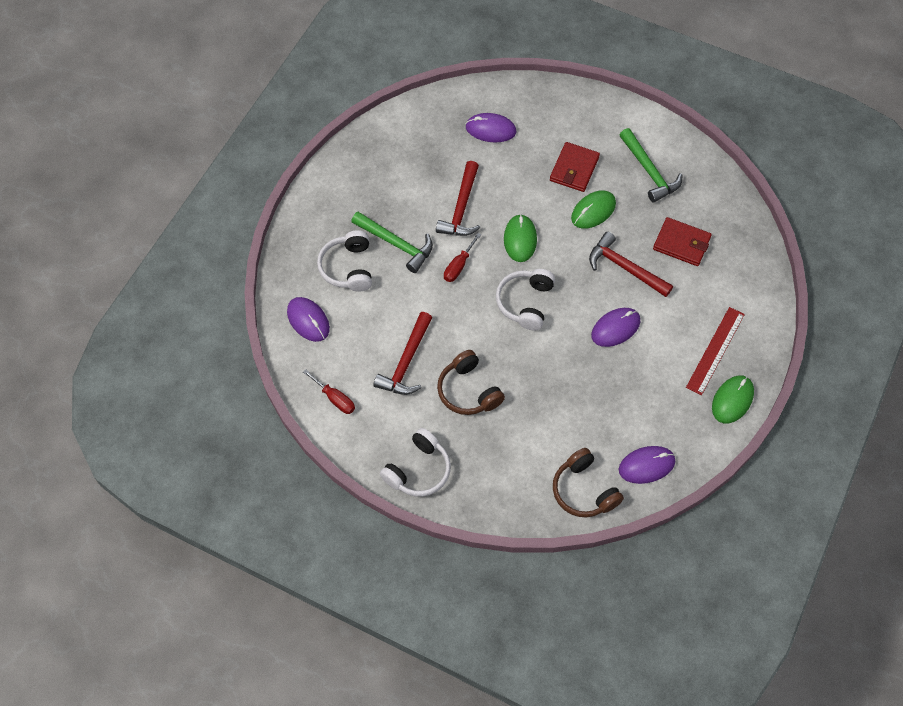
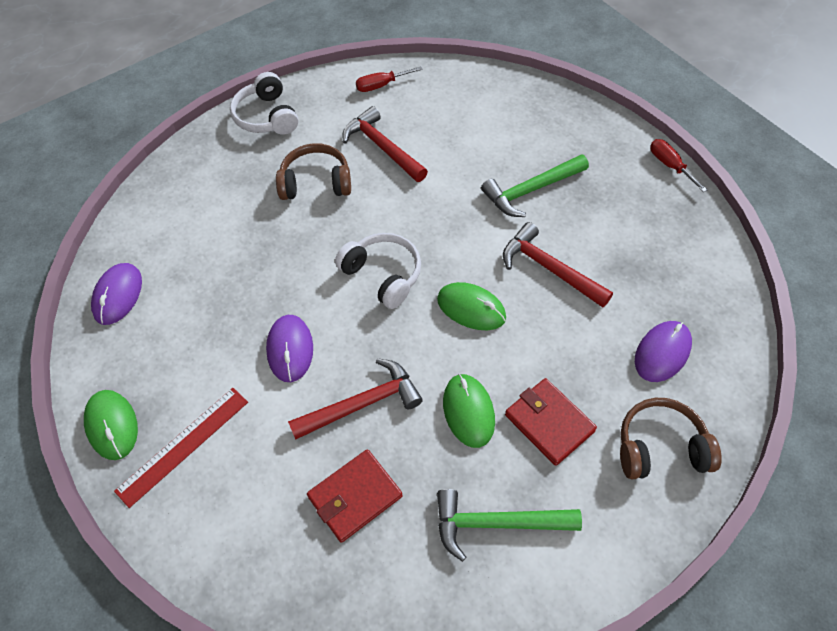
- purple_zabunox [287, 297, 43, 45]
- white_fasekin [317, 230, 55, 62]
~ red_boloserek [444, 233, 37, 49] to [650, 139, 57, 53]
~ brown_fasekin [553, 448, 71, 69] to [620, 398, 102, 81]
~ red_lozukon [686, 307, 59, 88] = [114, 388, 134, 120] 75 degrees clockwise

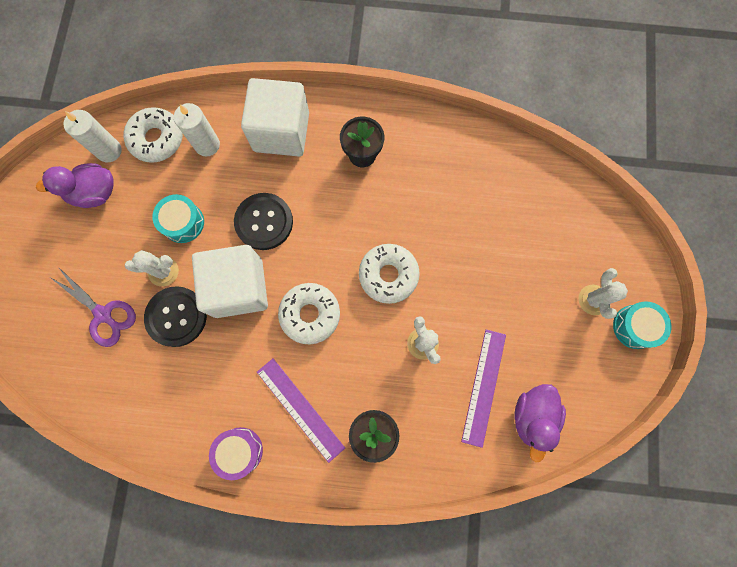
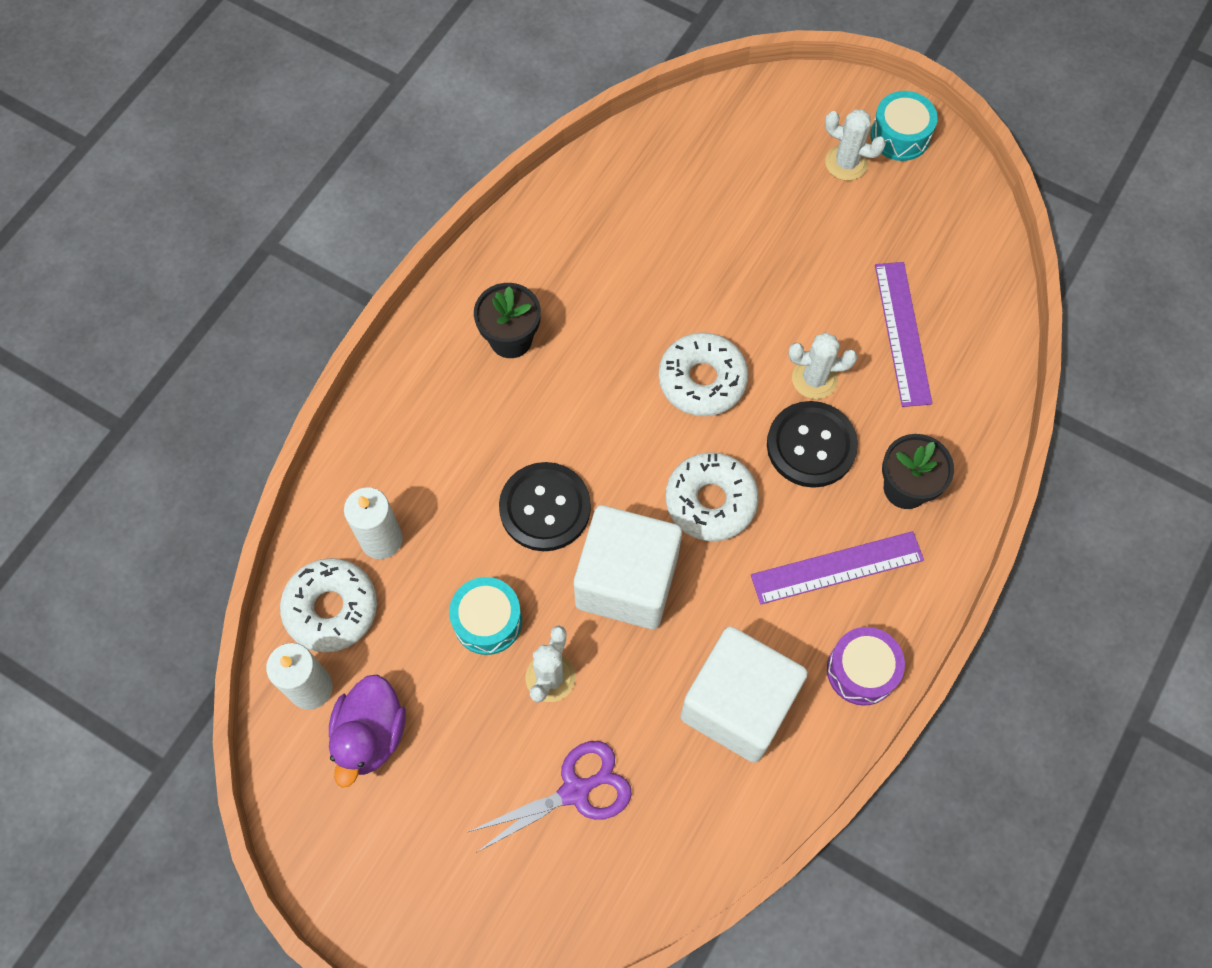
~ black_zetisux [144, 286, 63, 61] to [767, 401, 91, 87]
~ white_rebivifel [241, 78, 68, 78] to [680, 626, 128, 137]
~ purple_lozukon [461, 329, 45, 119] = [875, 262, 57, 145] 45 degrees clockwise
- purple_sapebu [514, 384, 52, 78]

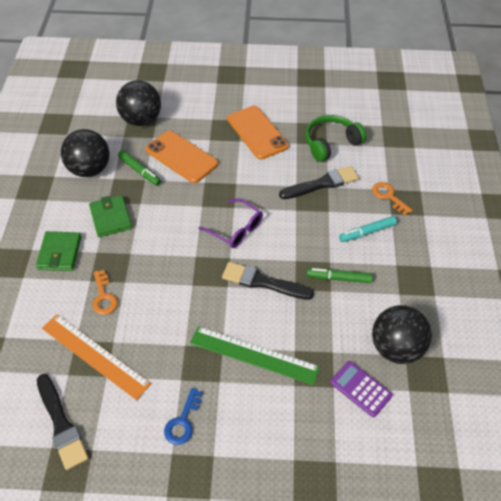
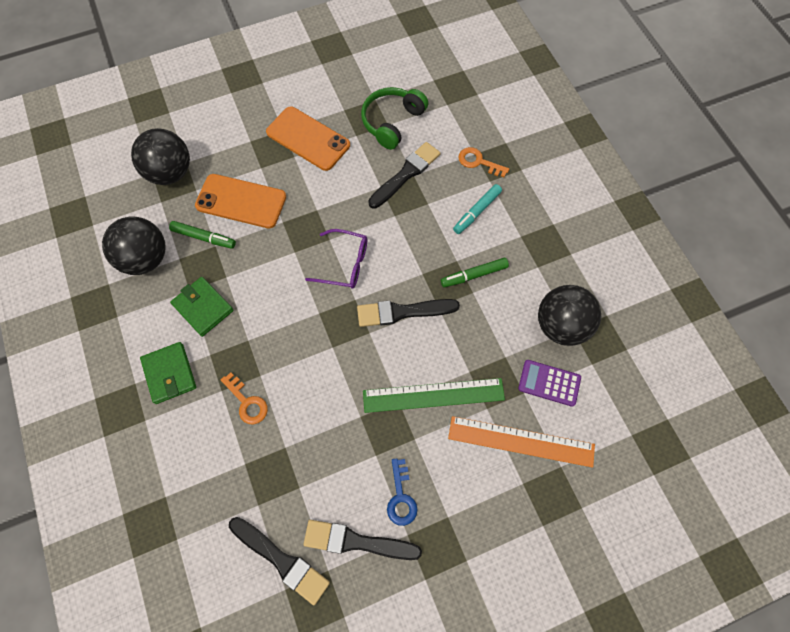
~ orange_lozukon [42, 314, 109, 86] to [448, 416, 147, 52]
+ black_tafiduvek [303, 520, 119, 40]

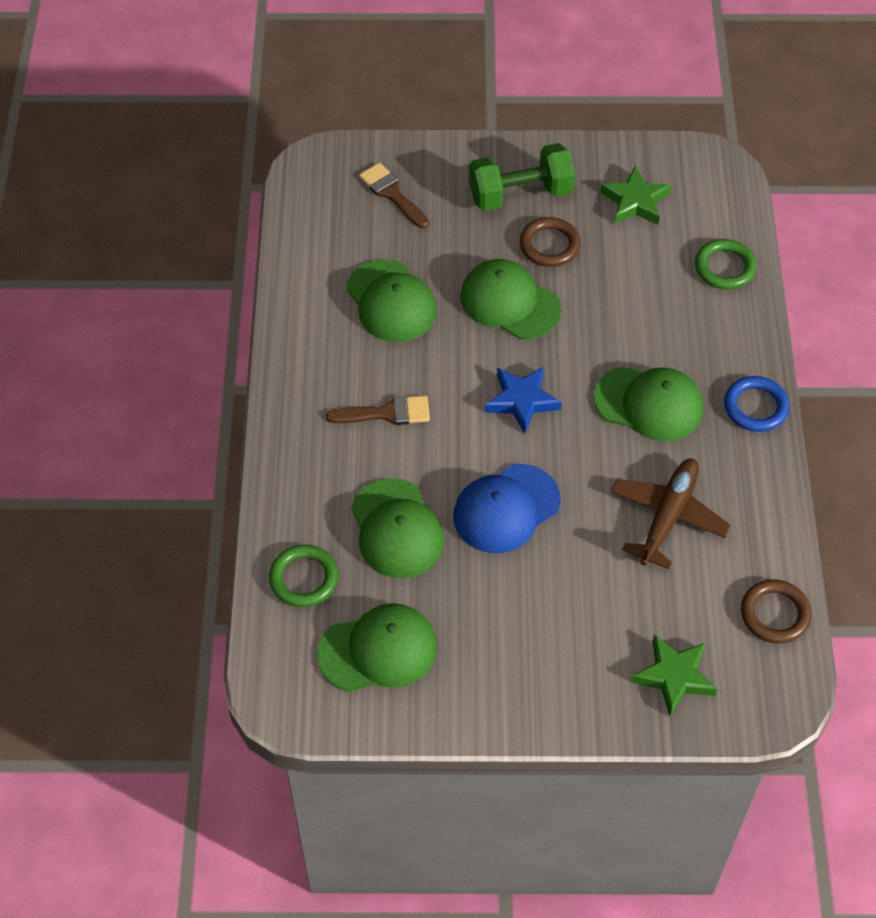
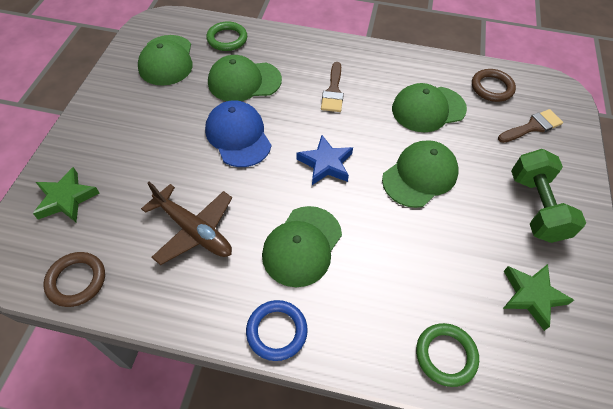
~ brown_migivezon [520, 217, 61, 50] to [472, 69, 44, 33]

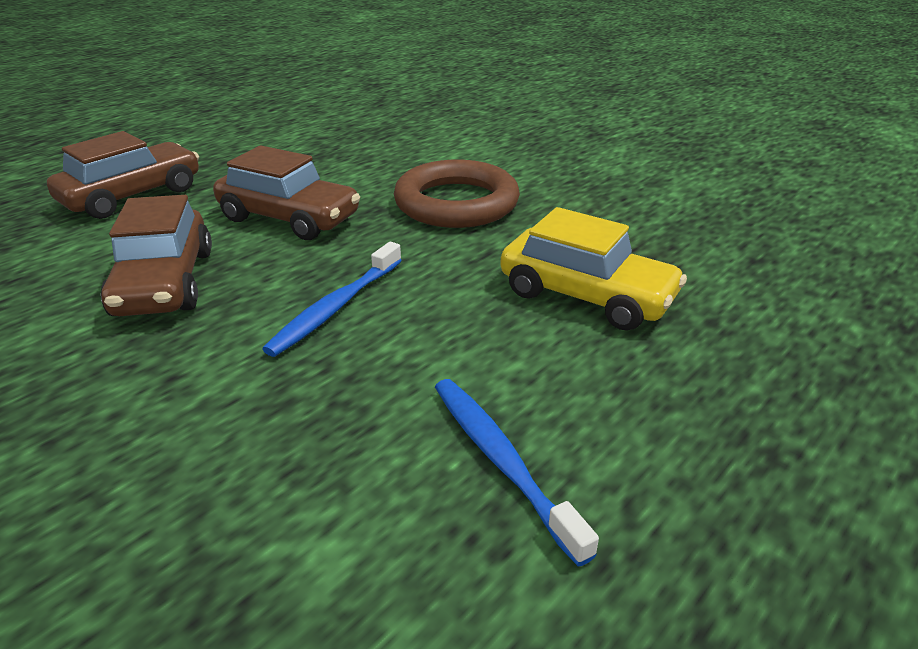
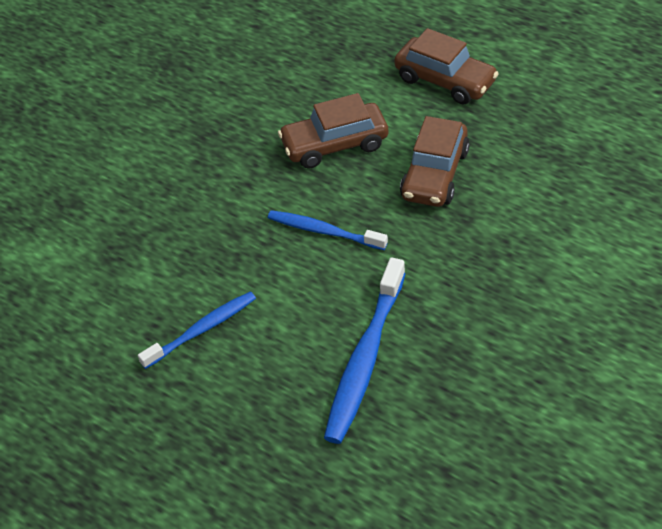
- brown_migivezon [394, 160, 126, 68]
~ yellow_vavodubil [500, 207, 187, 124] to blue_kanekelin [324, 258, 82, 186]

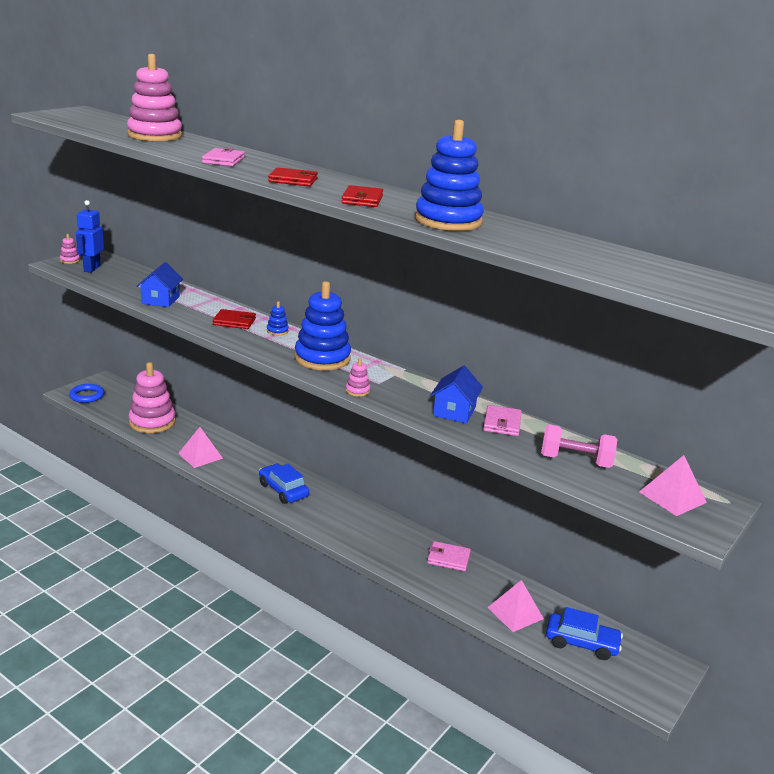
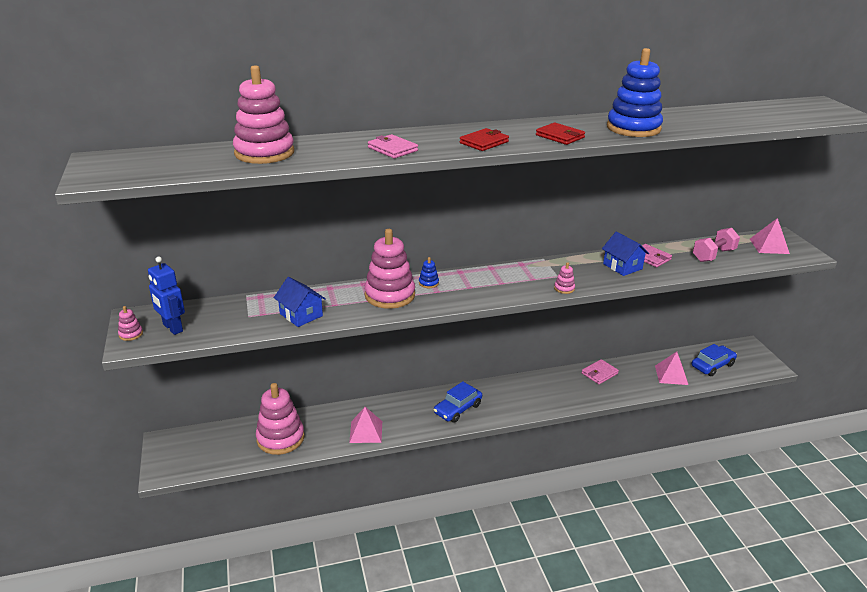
- blue_migivezon [69, 384, 35, 19]
~ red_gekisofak [213, 309, 43, 20] to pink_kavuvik [364, 229, 51, 80]
~ blue_vavodubil [259, 463, 50, 41] = [434, 381, 48, 42] 45 degrees counterclockwise
- blue_kavuvik [295, 281, 56, 89]

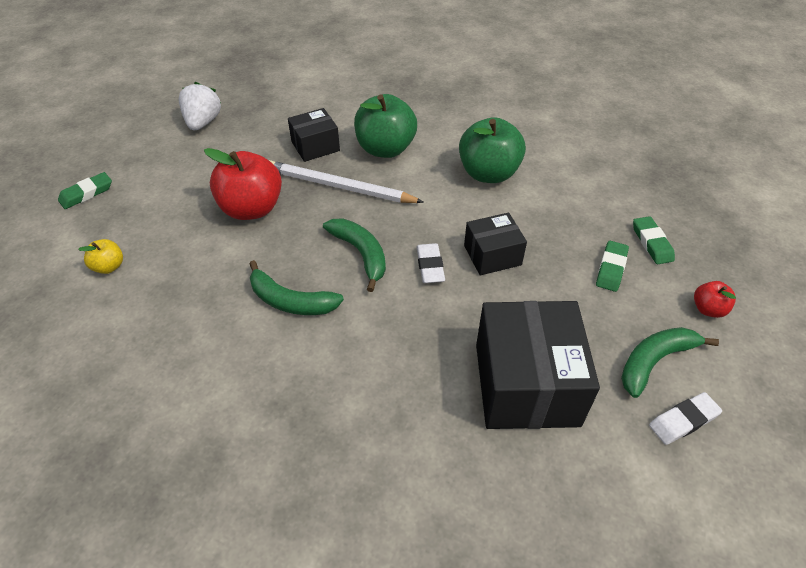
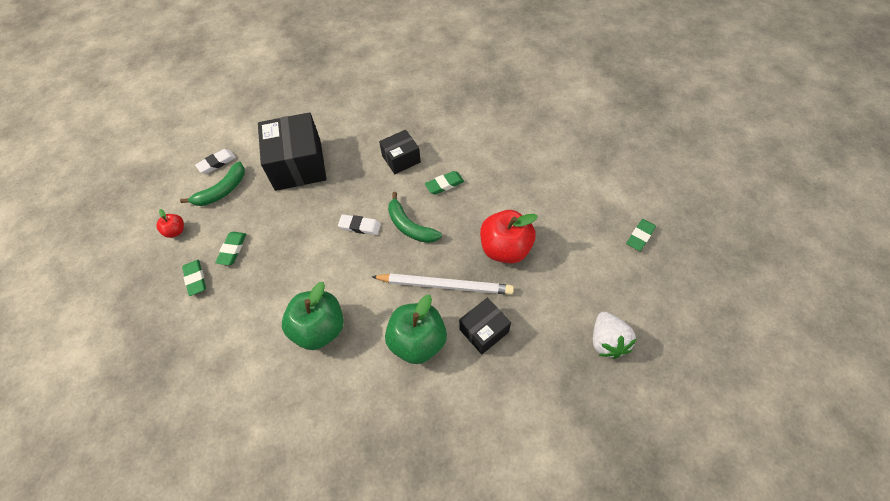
- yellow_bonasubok [78, 239, 45, 35]
~ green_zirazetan [249, 260, 95, 55] to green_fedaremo [425, 171, 39, 24]
~ white_fedaremo [417, 243, 28, 40] = [338, 214, 43, 21] 60 degrees counterclockwise
~ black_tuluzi [464, 213, 63, 62] to [379, 130, 42, 44]

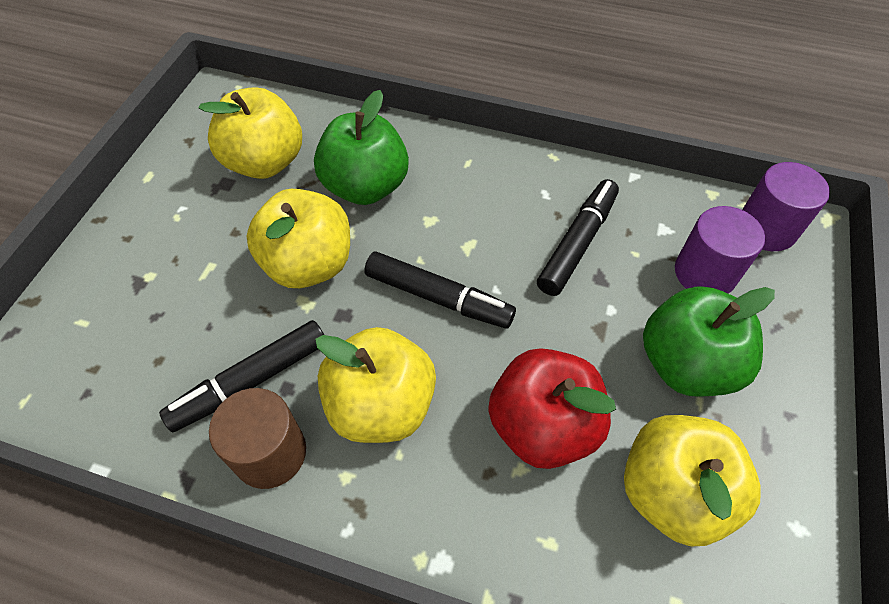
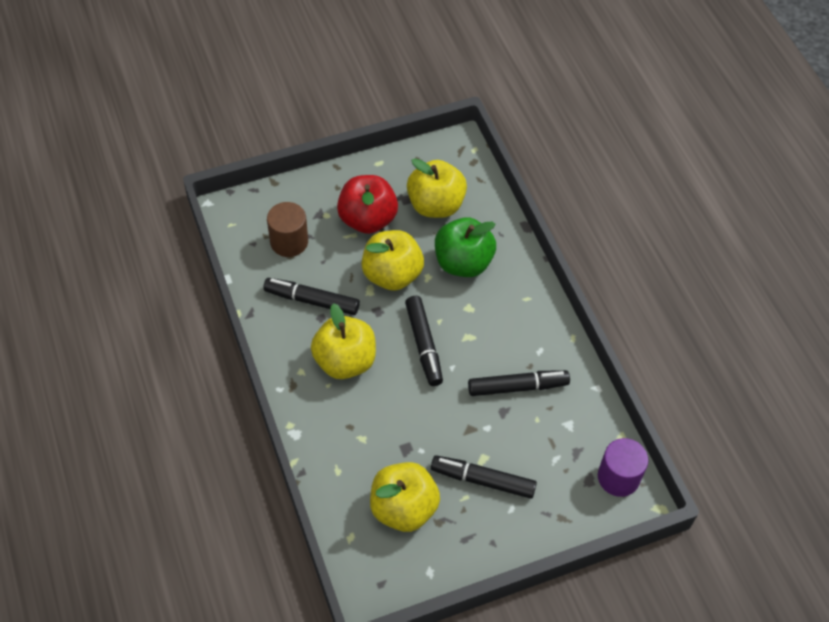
~ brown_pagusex [209, 388, 97, 101] to [267, 202, 41, 55]
~ red_bonasubok [488, 348, 128, 121] to [337, 175, 61, 59]
~ green_bonasubok [643, 286, 132, 111] to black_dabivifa [431, 455, 106, 44]
- purple_pagusex [675, 206, 90, 88]

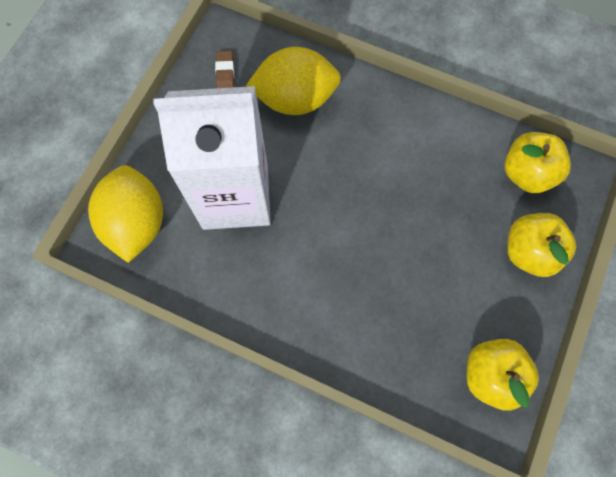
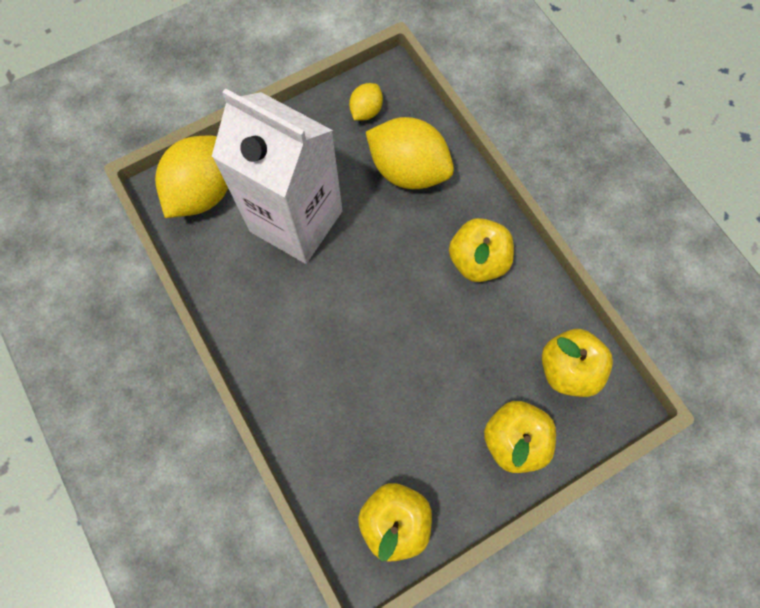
~ brown_fedaremo [215, 51, 19, 37] to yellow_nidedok [349, 83, 34, 38]
+ yellow_bonasubok [449, 218, 65, 64]

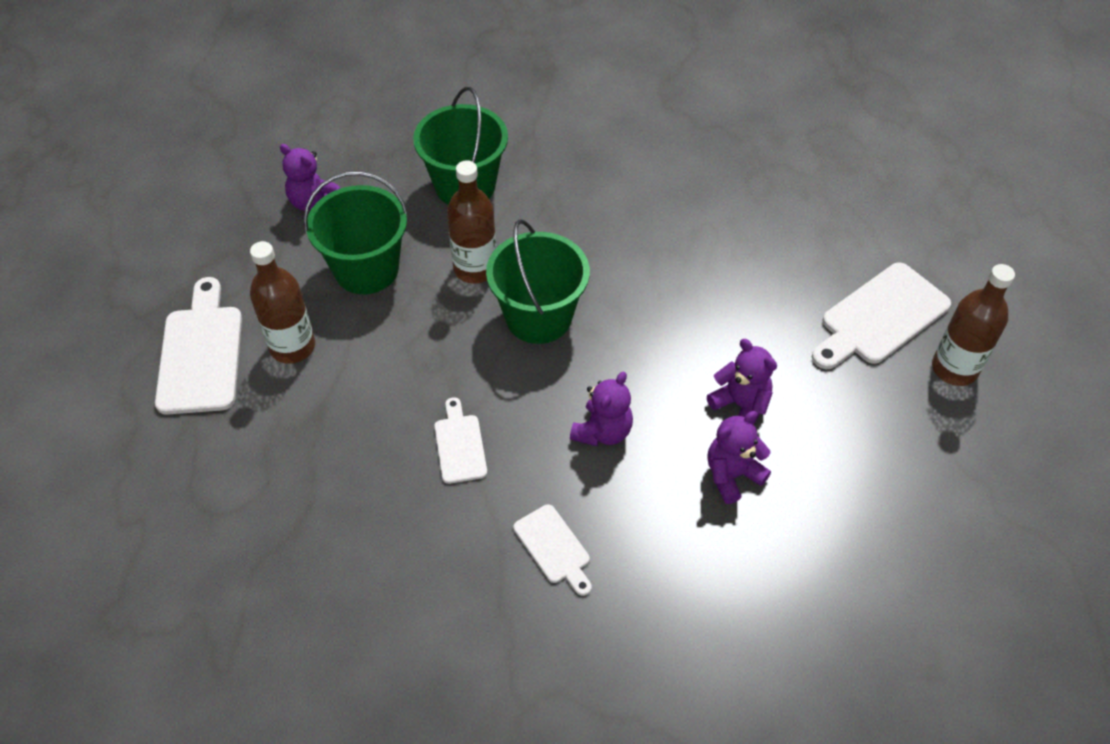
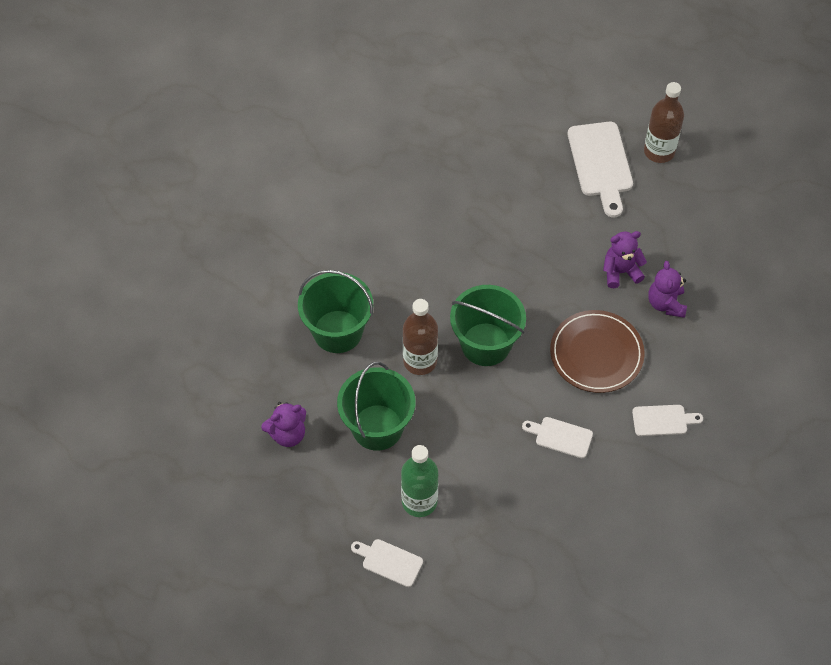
~ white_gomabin [155, 277, 87, 138] = [351, 539, 72, 48] x0.56
~ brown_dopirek [250, 241, 65, 123] to green_dopirek [401, 445, 37, 72]
~ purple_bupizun [570, 372, 63, 74] to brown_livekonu [550, 310, 95, 83]

